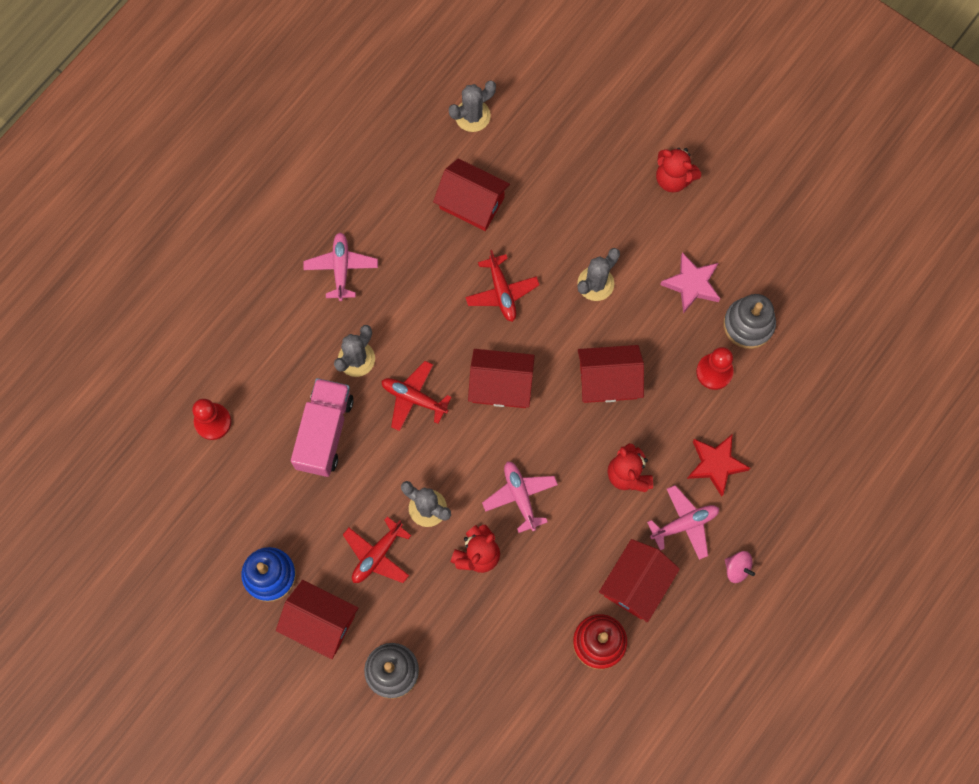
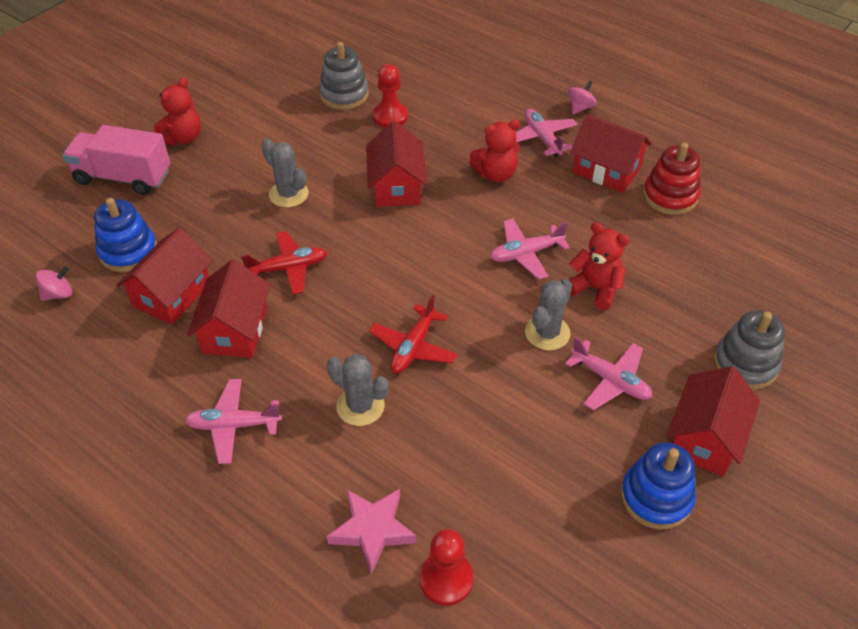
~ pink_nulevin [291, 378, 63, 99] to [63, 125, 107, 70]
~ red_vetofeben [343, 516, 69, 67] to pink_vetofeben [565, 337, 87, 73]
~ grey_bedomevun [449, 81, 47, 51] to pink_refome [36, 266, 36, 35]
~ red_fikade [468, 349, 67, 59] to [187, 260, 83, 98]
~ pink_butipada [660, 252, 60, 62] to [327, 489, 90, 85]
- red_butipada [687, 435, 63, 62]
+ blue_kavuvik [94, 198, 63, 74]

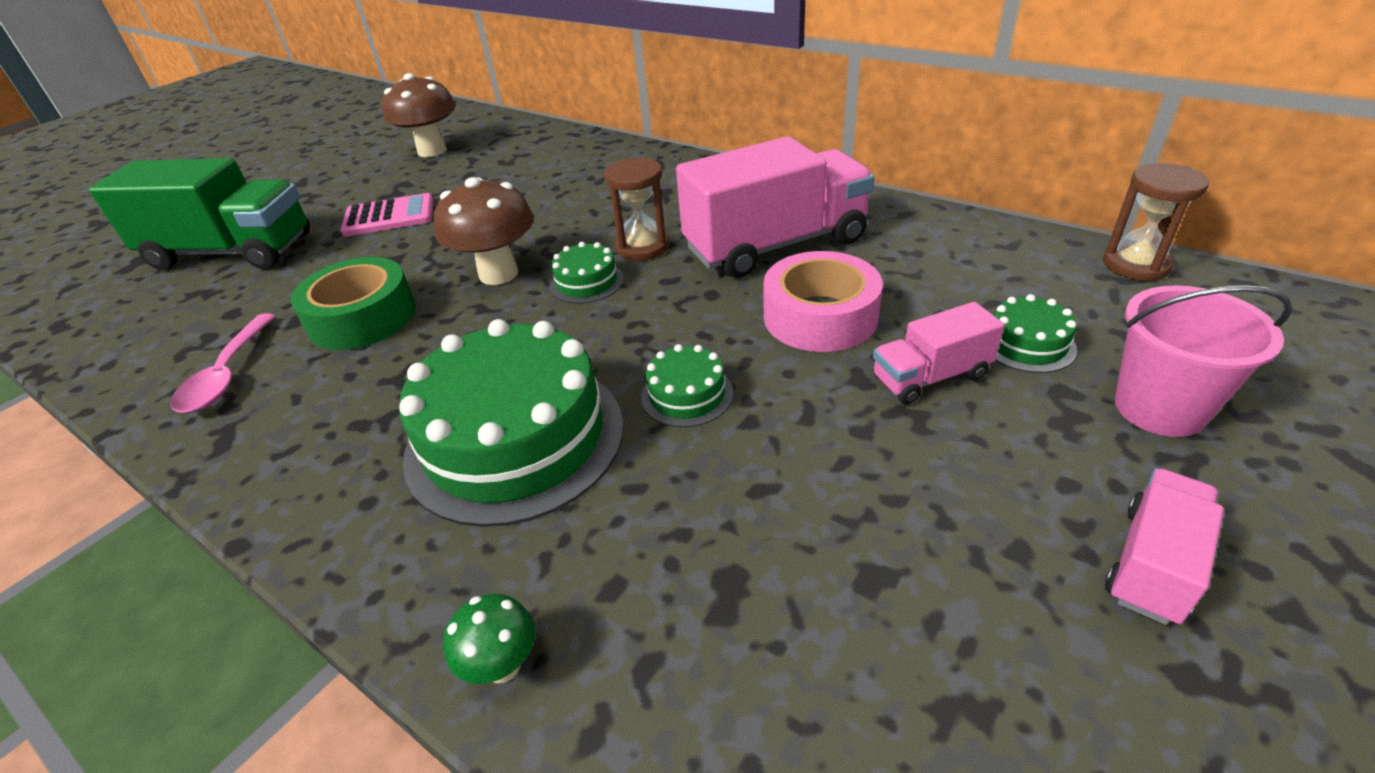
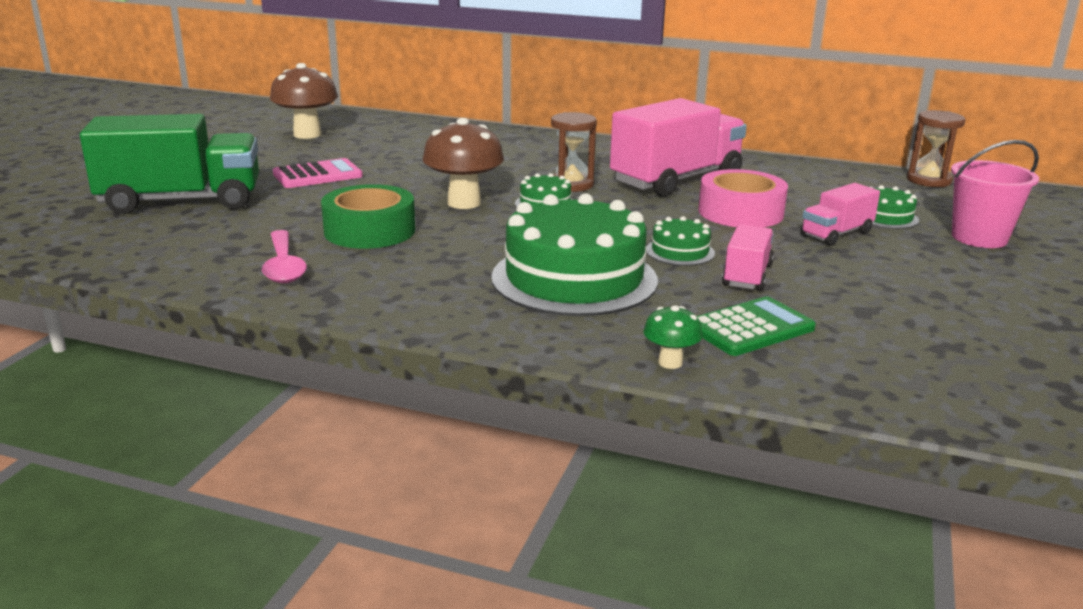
~ pink_nulevin [1105, 468, 119, 157] to [722, 224, 52, 67]
+ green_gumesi [697, 296, 119, 60]

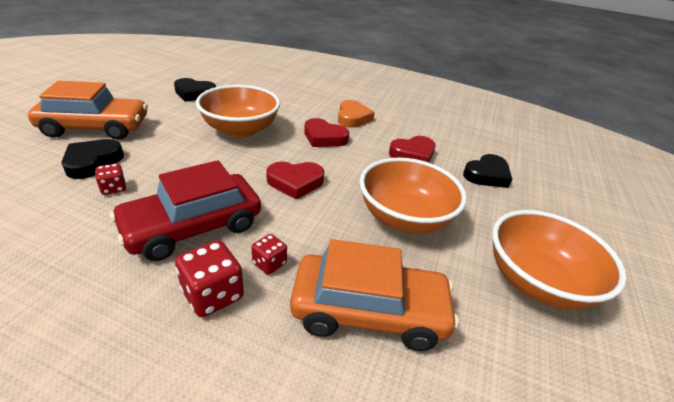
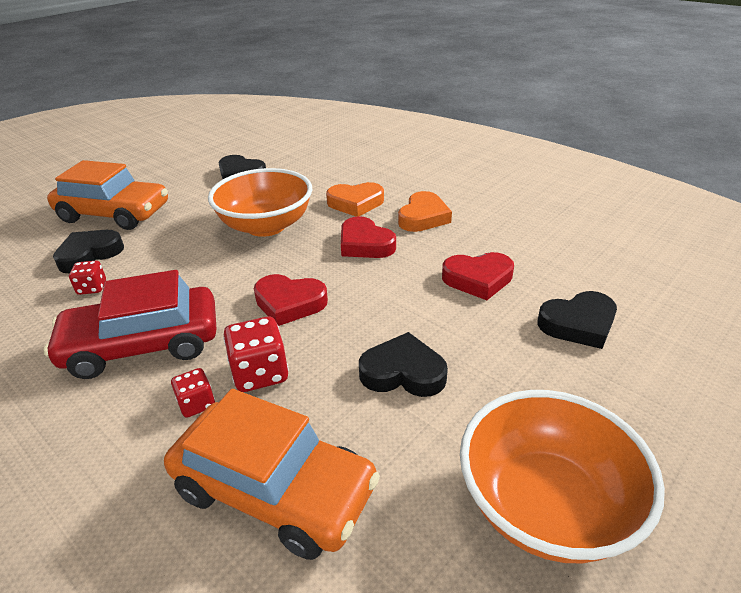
~ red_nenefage [175, 240, 69, 77] to [223, 316, 66, 76]
~ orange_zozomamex [360, 157, 107, 77] to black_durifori [359, 332, 89, 65]
+ orange_durifori [326, 182, 58, 35]

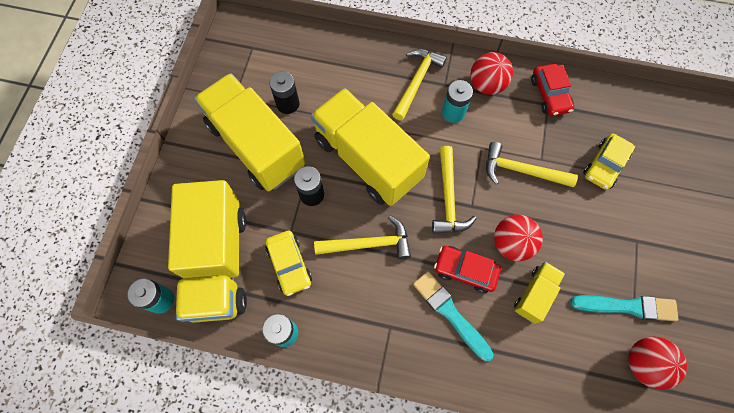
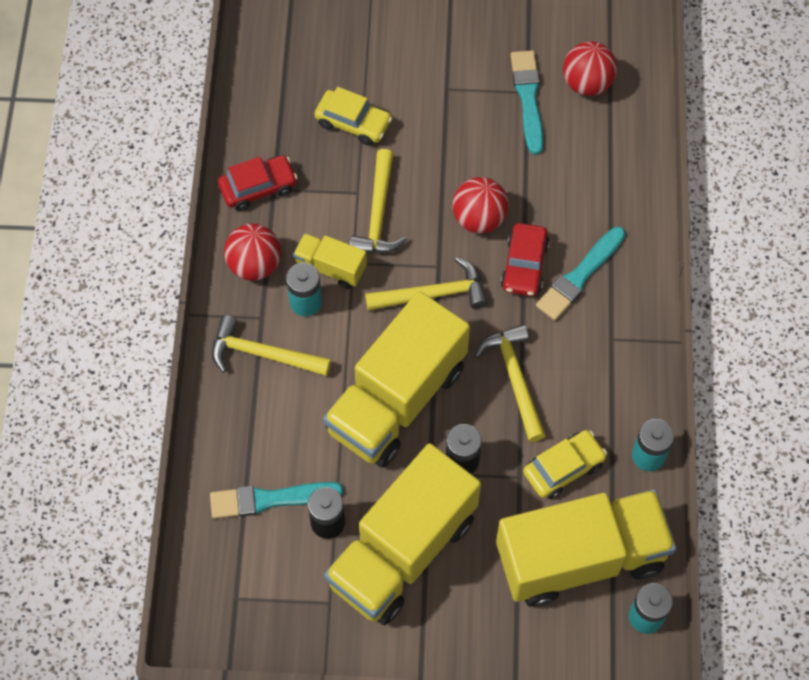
~ yellow_nulevin [514, 262, 51, 62] to [293, 233, 74, 56]
+ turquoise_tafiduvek [210, 482, 133, 37]

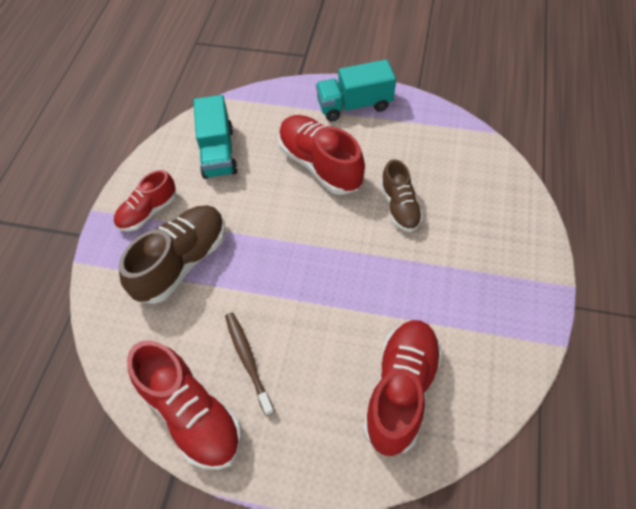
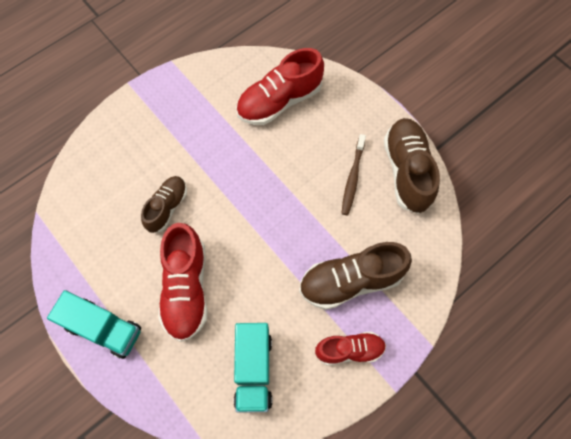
~ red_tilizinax [127, 340, 115, 130] to brown_tilizinax [384, 118, 56, 96]
~ turquoise_nulevin [193, 95, 45, 84] = [234, 323, 38, 90] 150 degrees clockwise

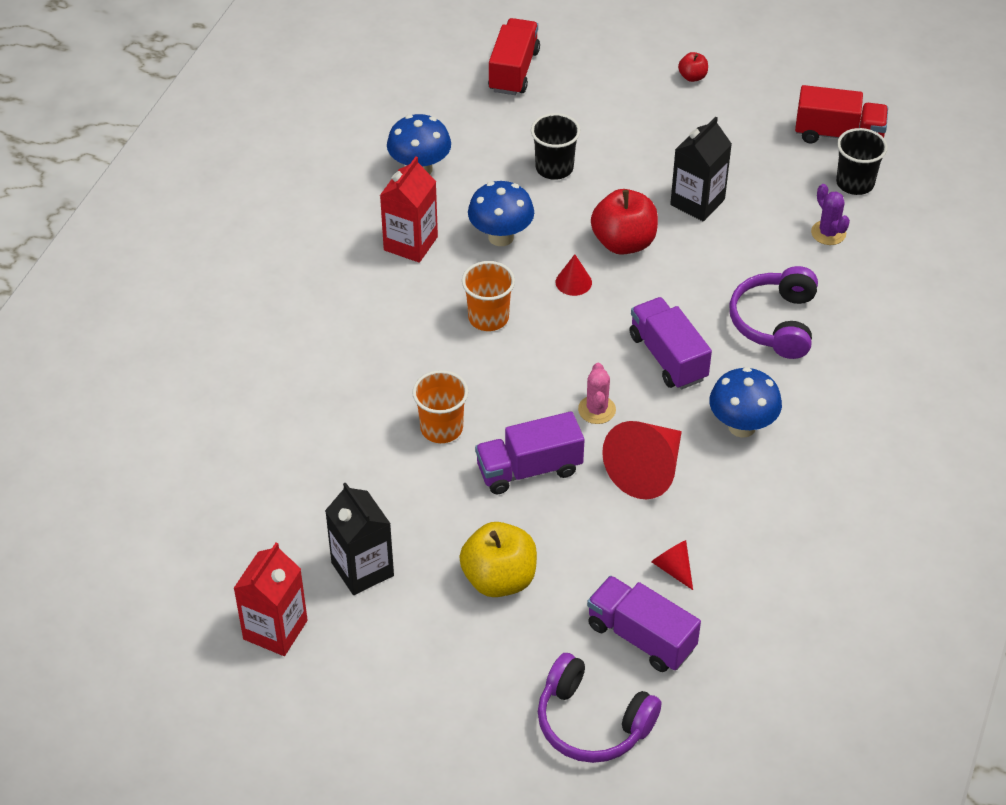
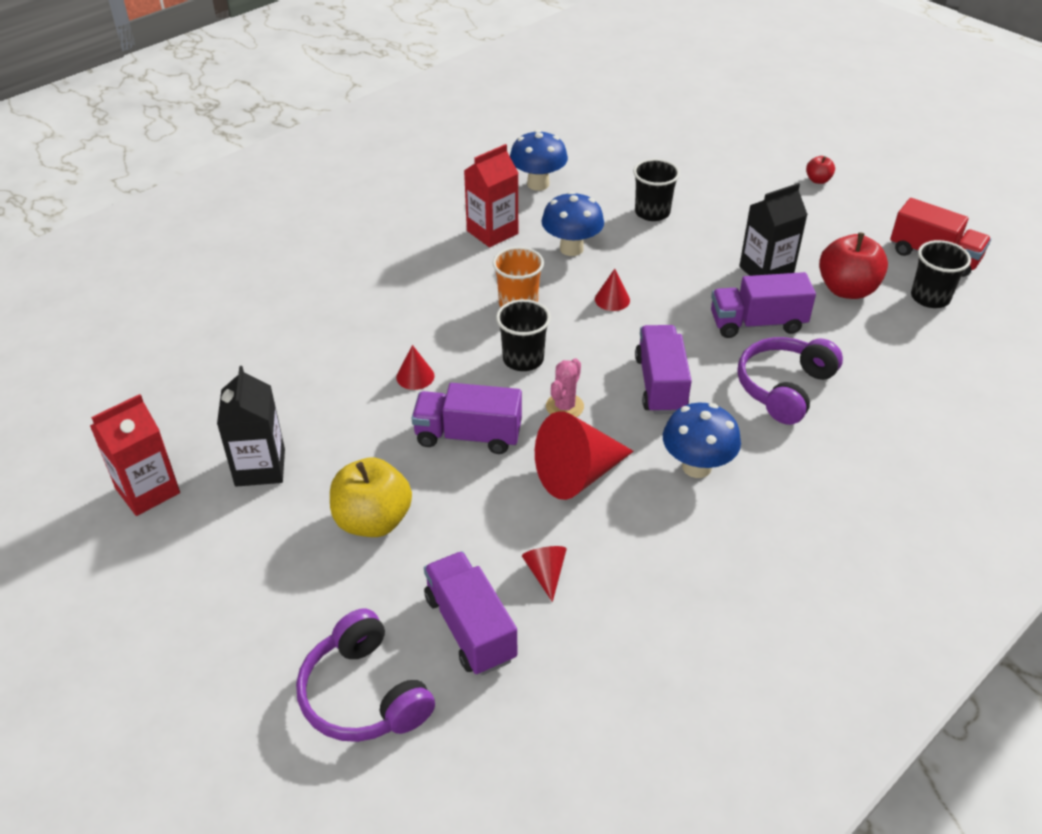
~ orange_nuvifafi [412, 370, 56, 73] to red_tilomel [396, 345, 39, 45]
- red_nulevin [488, 18, 52, 77]
~ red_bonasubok [591, 189, 67, 66] to [819, 232, 69, 67]
- purple_bedomevun [811, 184, 39, 61]
+ black_nuvifafi [496, 299, 55, 72]
+ purple_nulevin [711, 272, 105, 66]

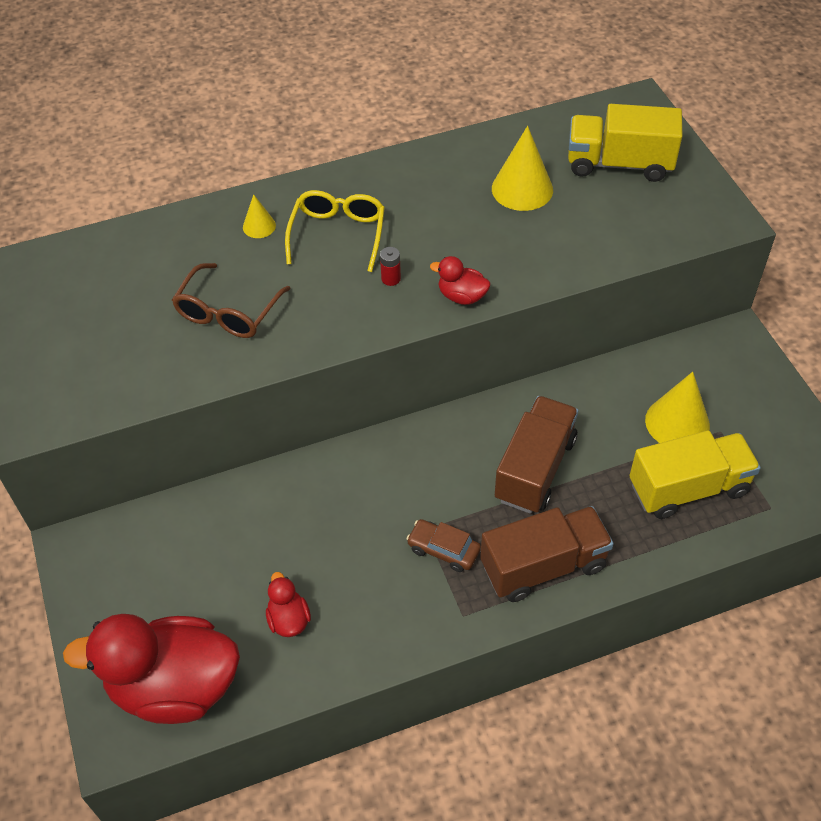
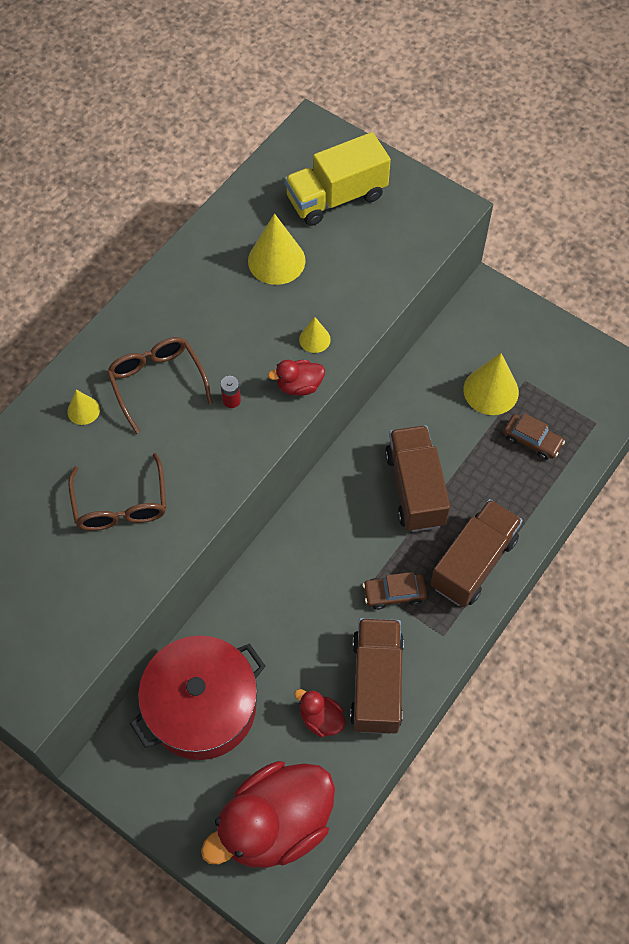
~ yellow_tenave [285, 190, 100, 82] to brown_tenave [107, 337, 106, 97]
~ yellow_nulevin [629, 430, 132, 89] to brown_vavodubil [504, 413, 61, 47]
+ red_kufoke [130, 635, 136, 125]
+ yellow_tilomel [299, 317, 32, 36]
+ brown_nulevin [350, 618, 54, 116]

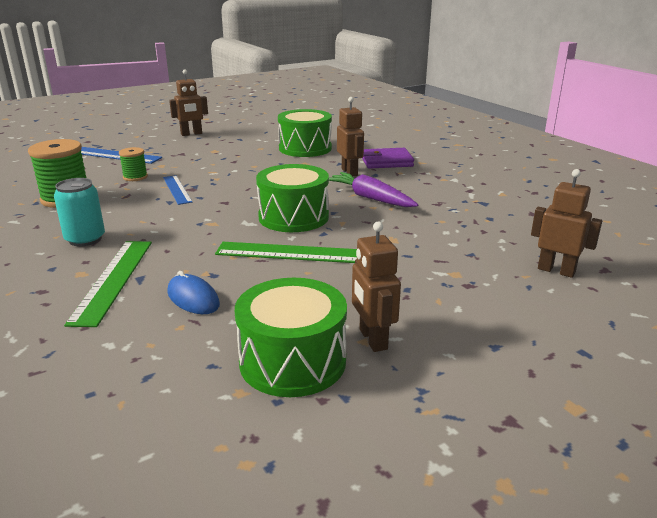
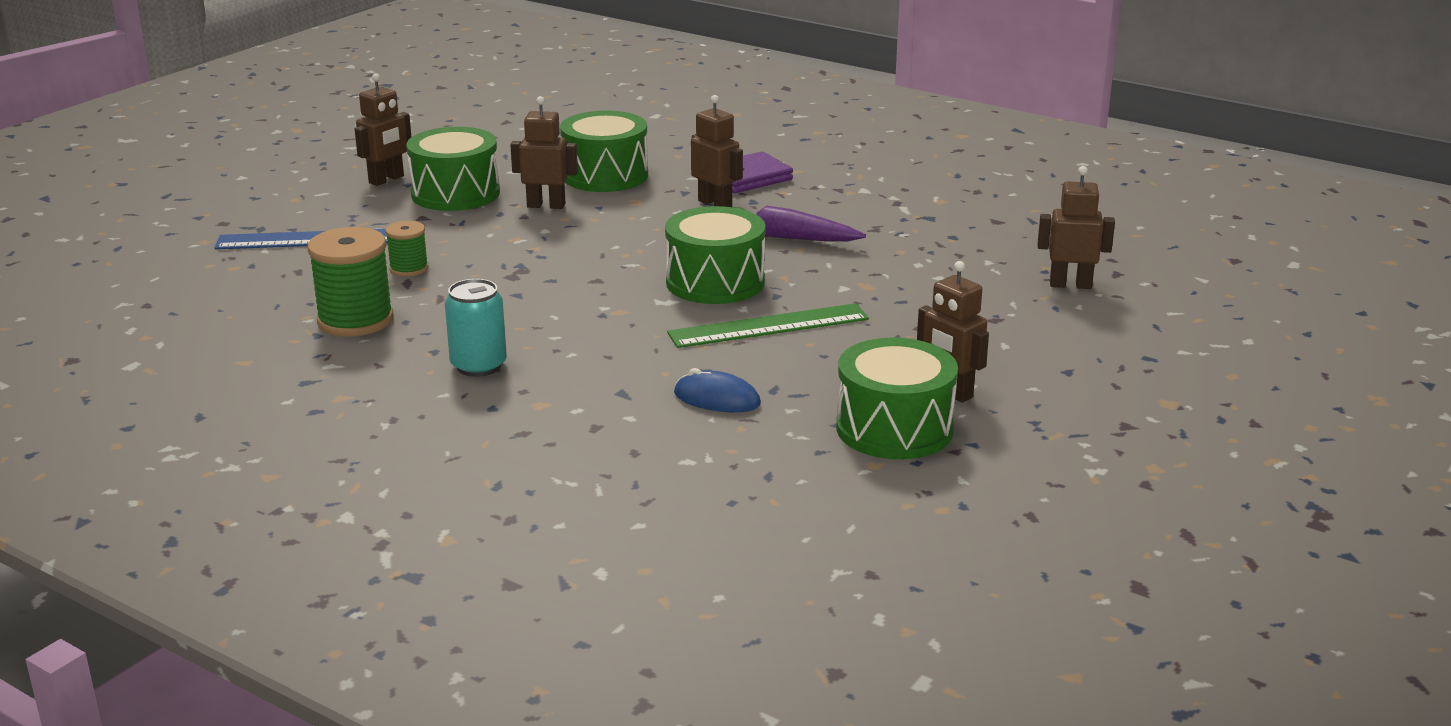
- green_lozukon [64, 241, 88, 86]
- blue_lozukon [163, 175, 30, 30]
+ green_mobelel [406, 127, 94, 84]
+ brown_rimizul [510, 96, 68, 113]

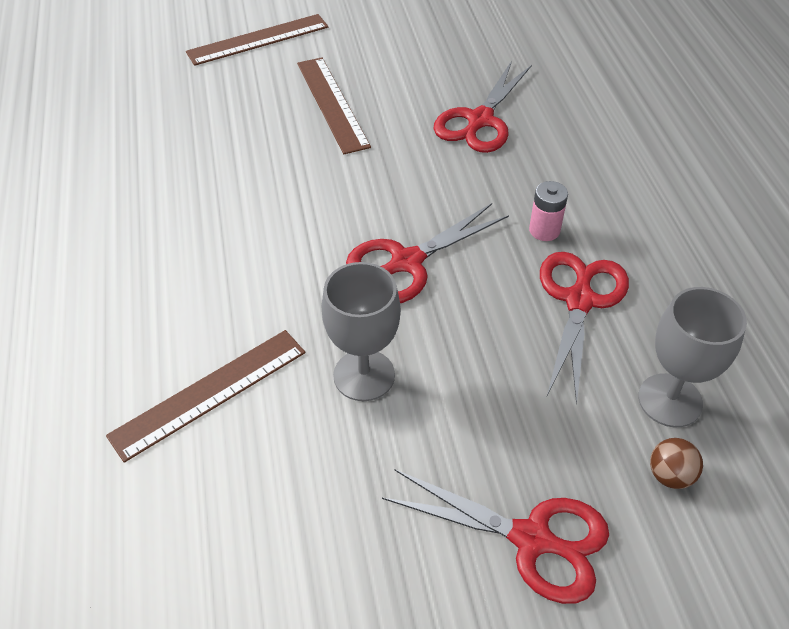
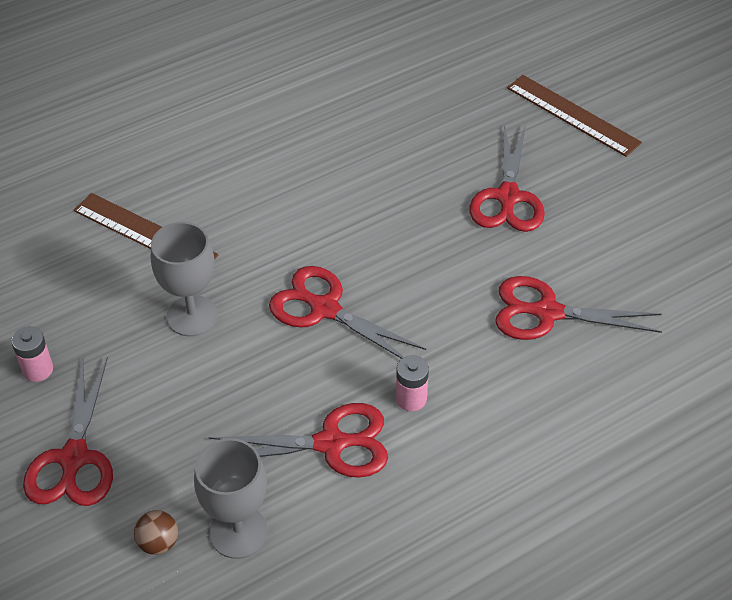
~ brown_lozukon [297, 57, 74, 97] to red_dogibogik [469, 124, 76, 108]
+ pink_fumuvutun [11, 326, 42, 56]

